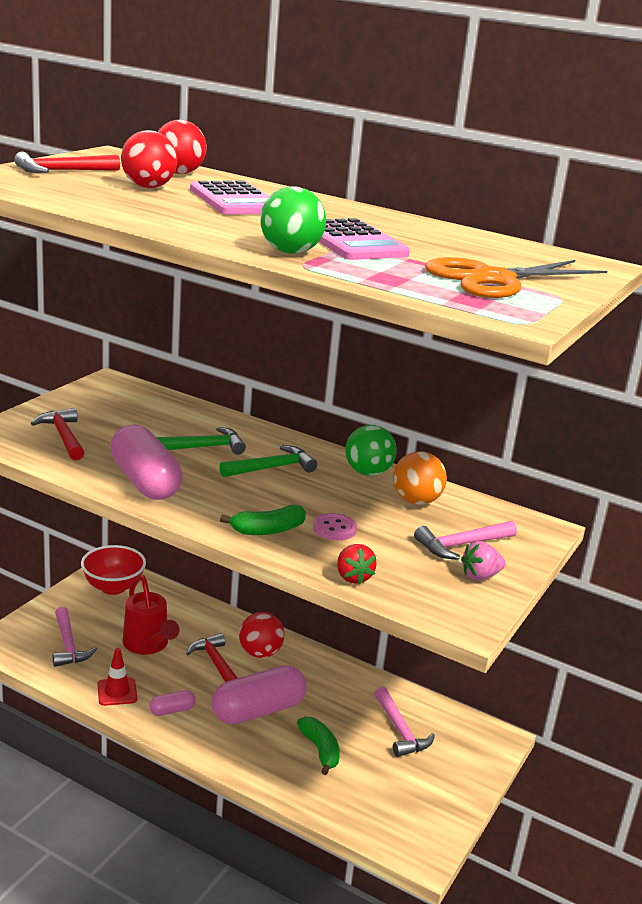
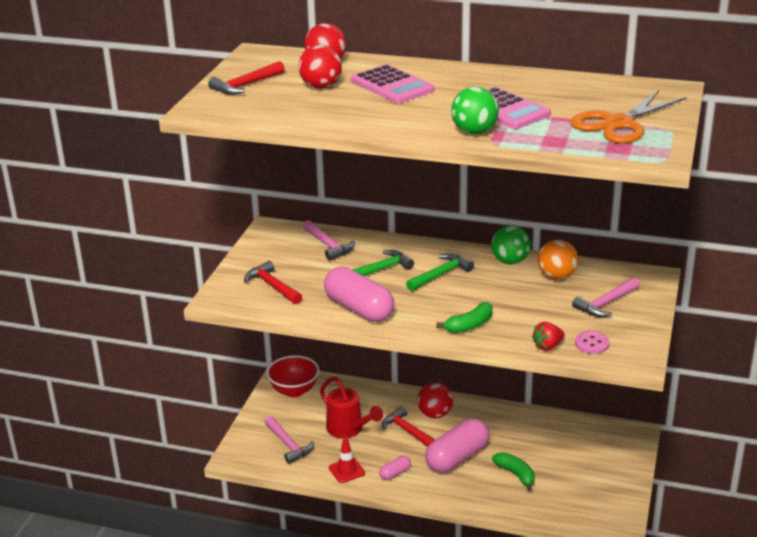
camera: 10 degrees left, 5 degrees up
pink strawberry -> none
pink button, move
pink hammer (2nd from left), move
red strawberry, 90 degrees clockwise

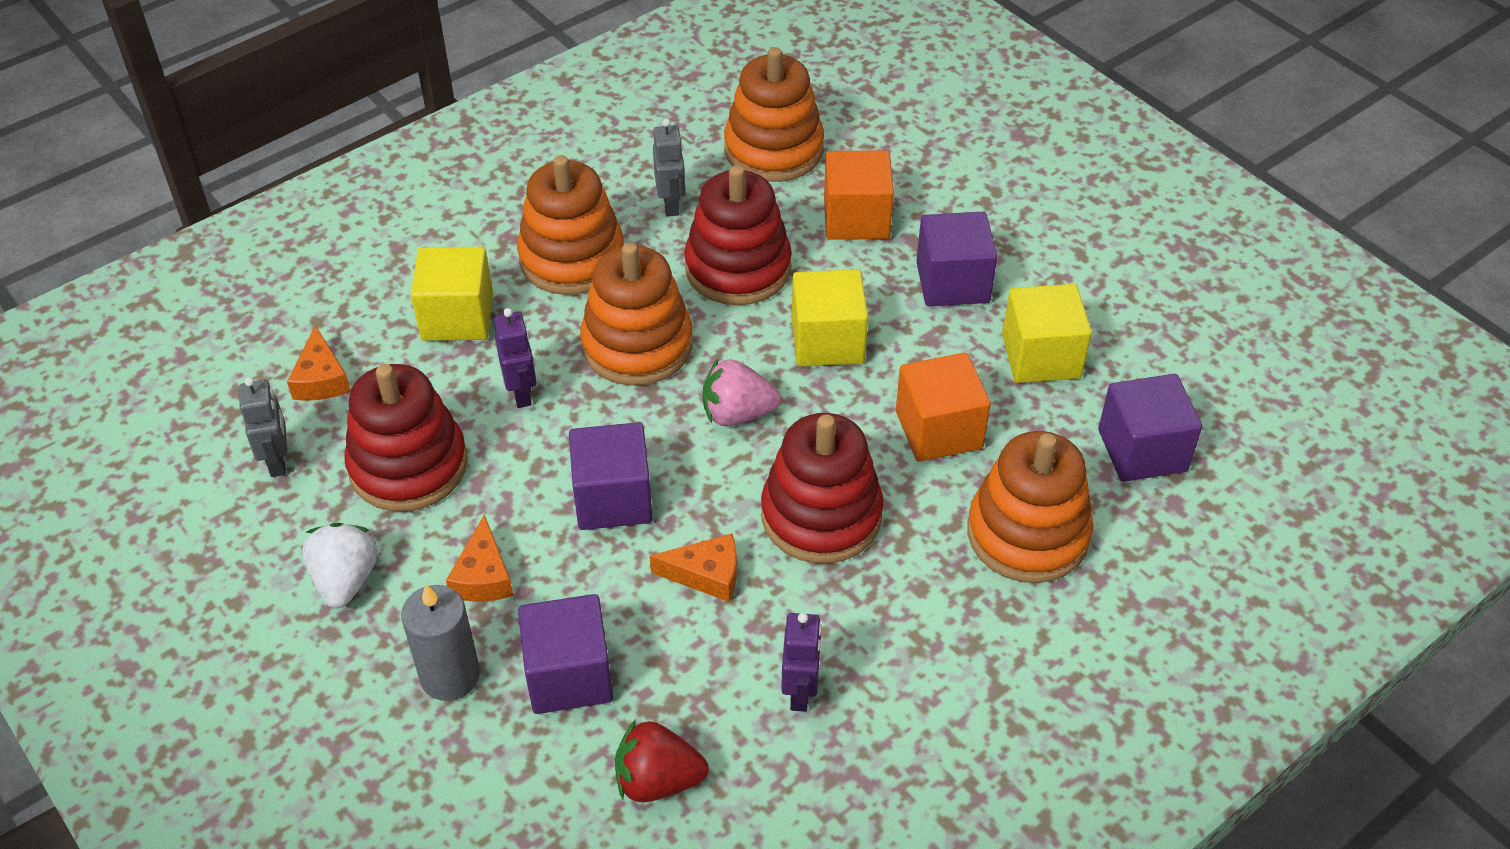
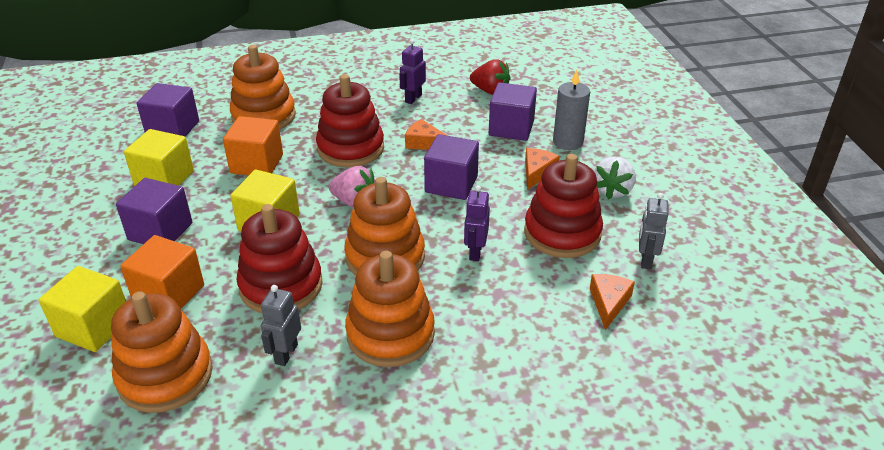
camera: 155 degrees left, 10 degrees down
yellow cube (1st from left), move

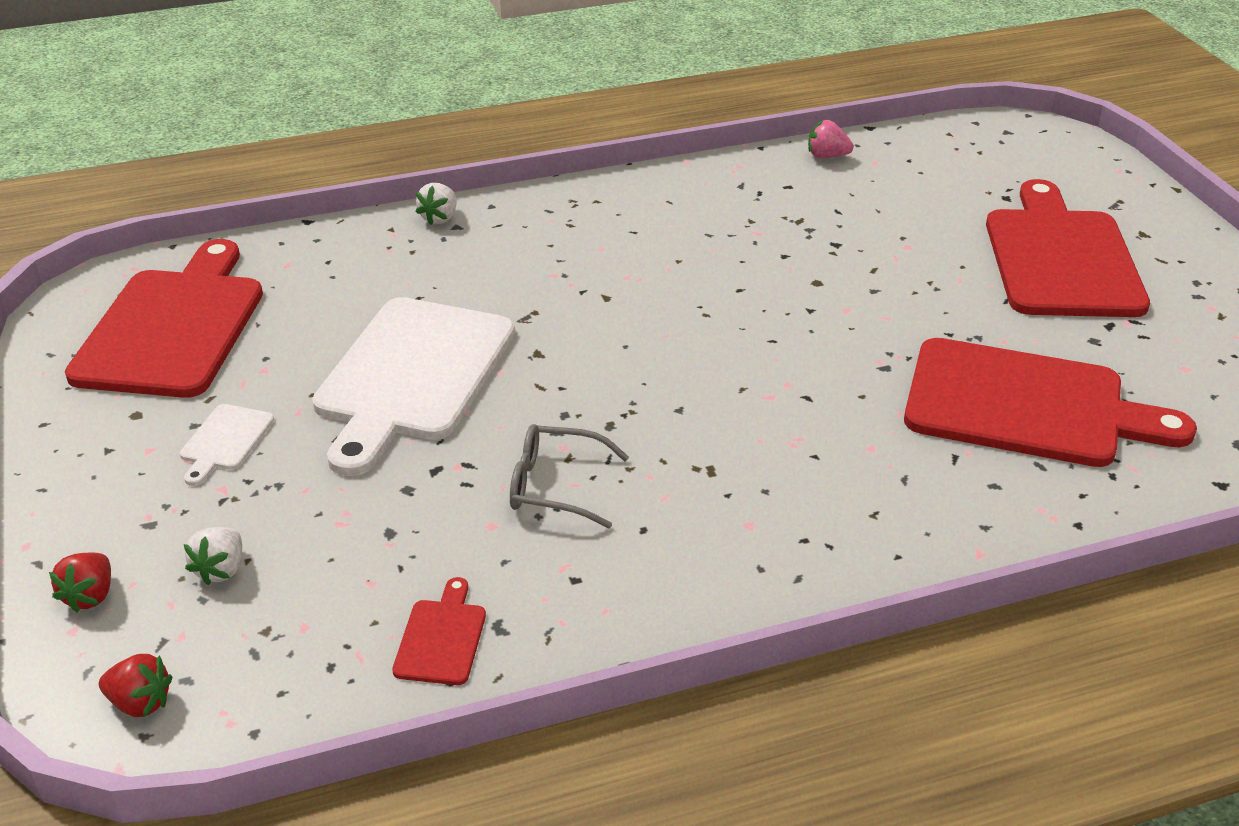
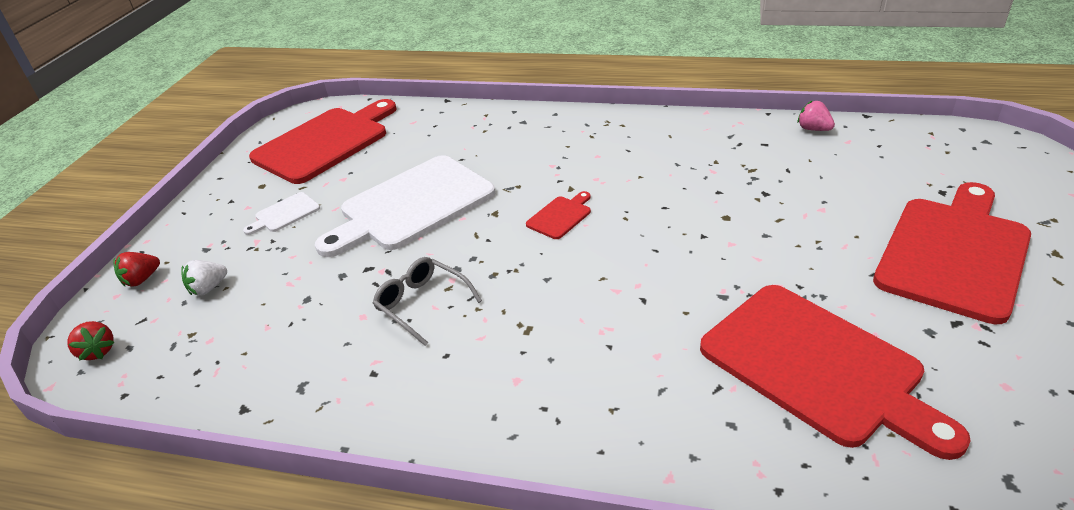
camera: 35 degrees right, 0 degrees up
white strawberry (2nd from left) -> none
red cutting board (2nd from left), move

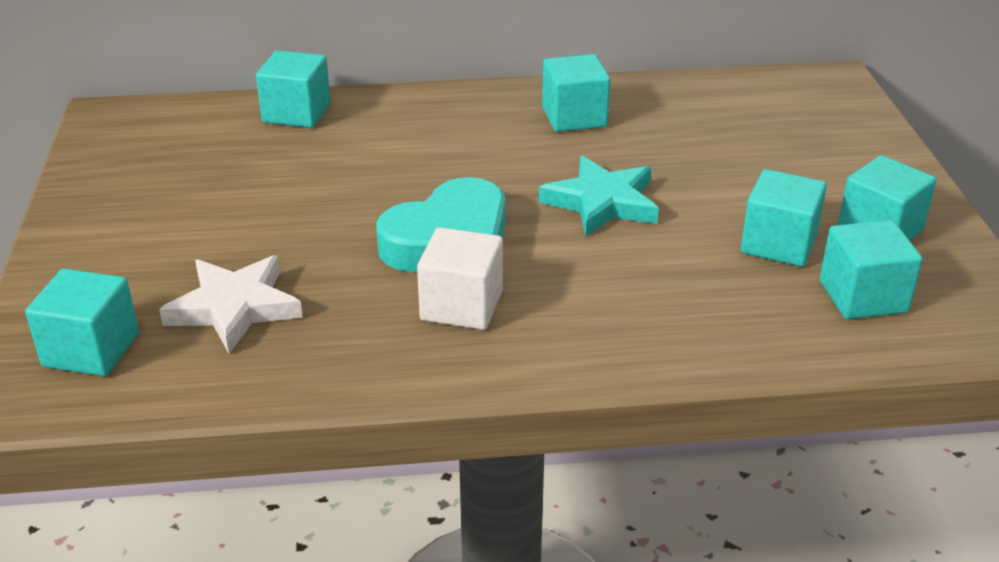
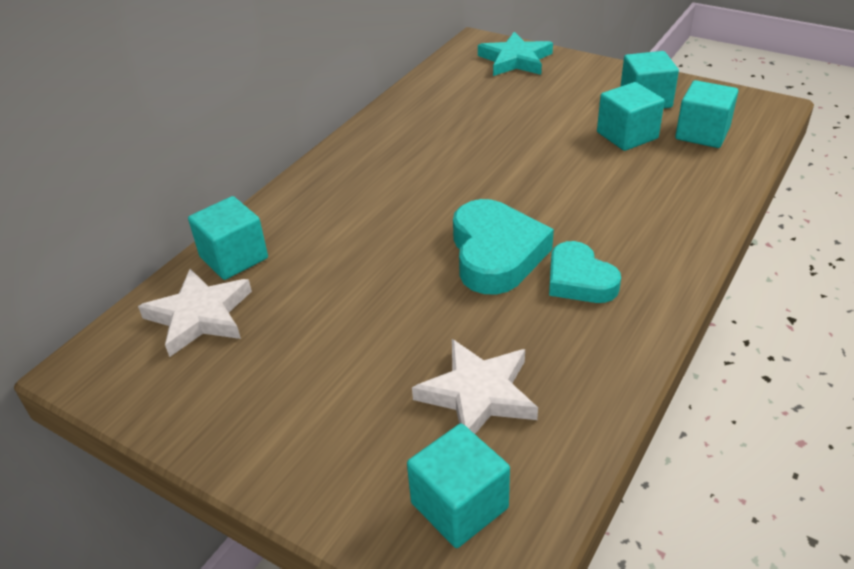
camera: 50 degrees left, 5 degrees up
turquoise cube (3rd from left) -> none
none -> white star (1st from left)
turquoise star, move
white cube -> turquoise heart (2nd from left)

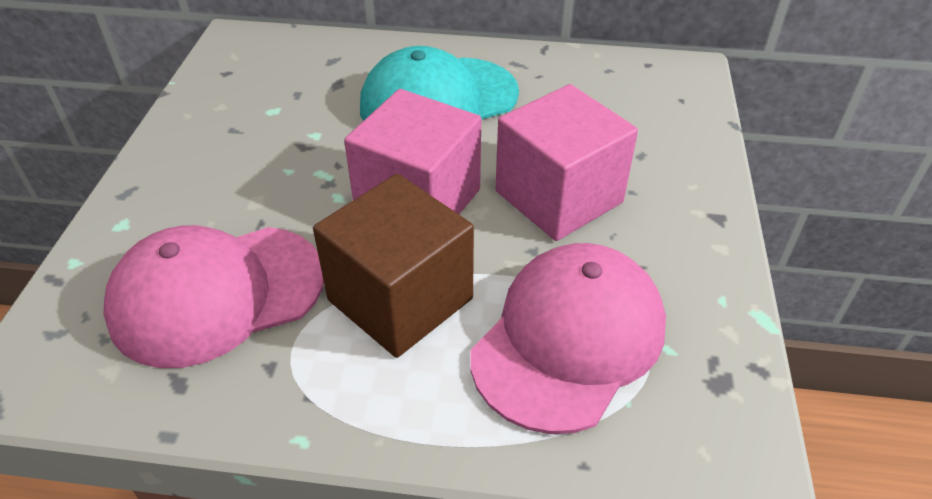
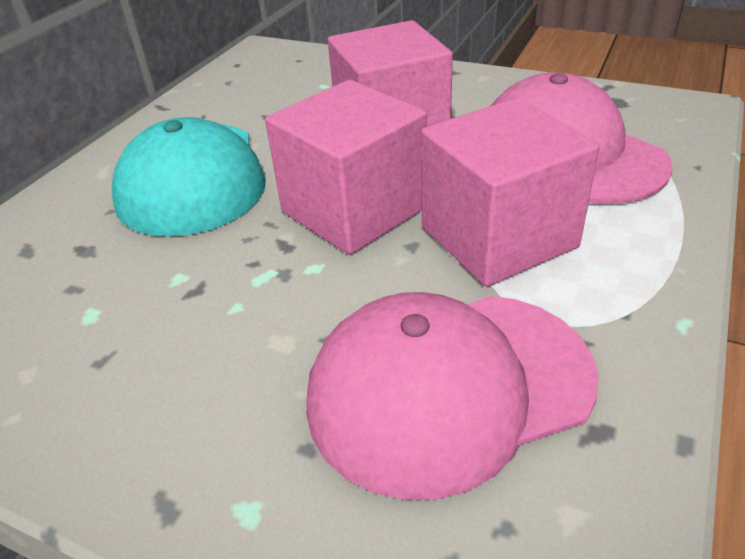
camera: 70 degrees left, 5 degrees down
brown cube -> pink cube (3rd from left)
pink cap (1st from left), 75 degrees clockwise

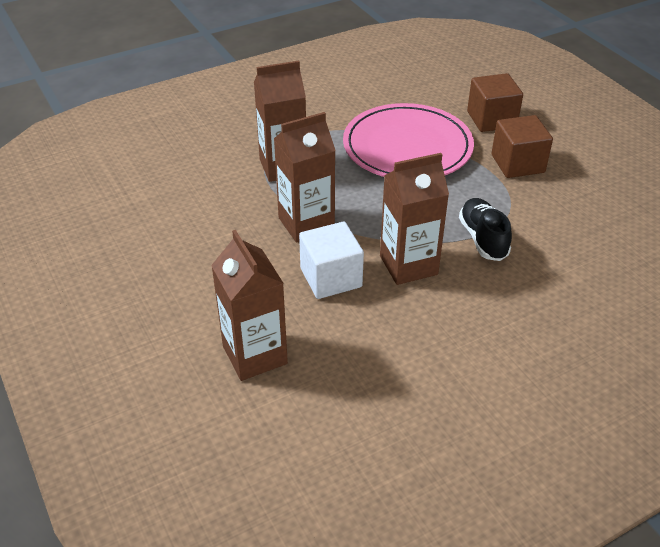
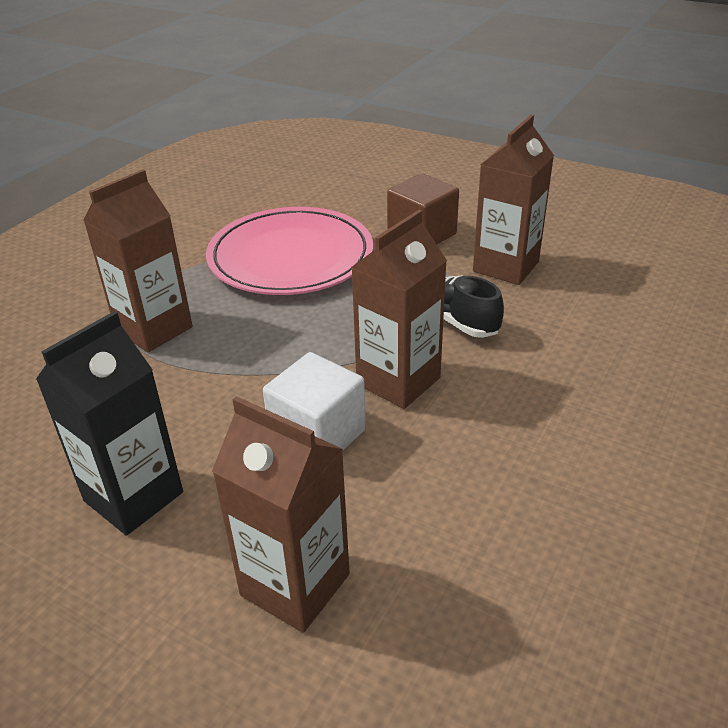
camera: 30 degrees left, 5 degrees down
brown cube (1st from left) -> none
none -> black carton
brown carton (3rd from left in the first image) -> brown carton (4th from left), move

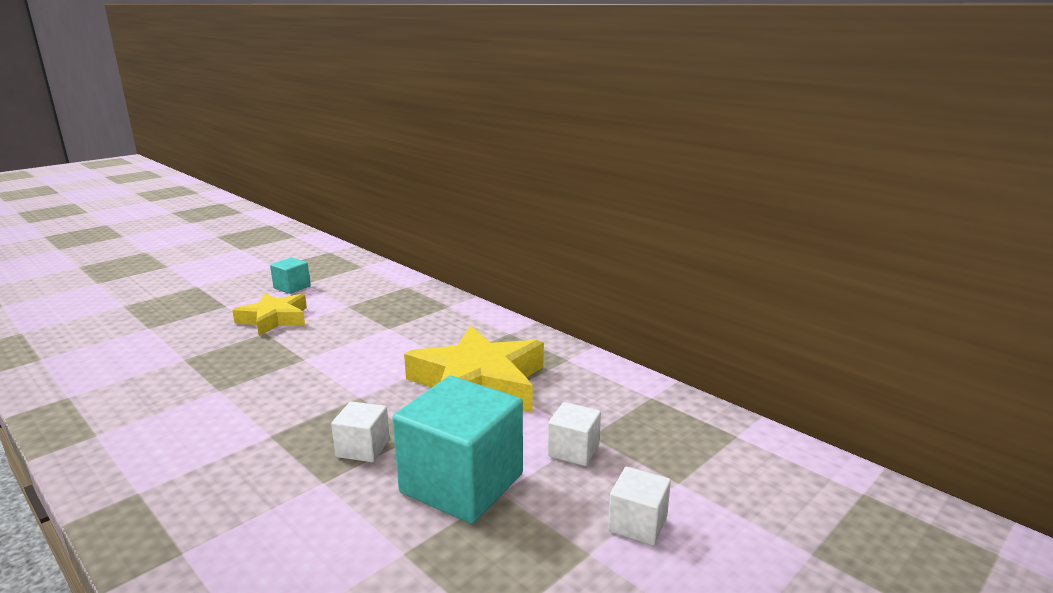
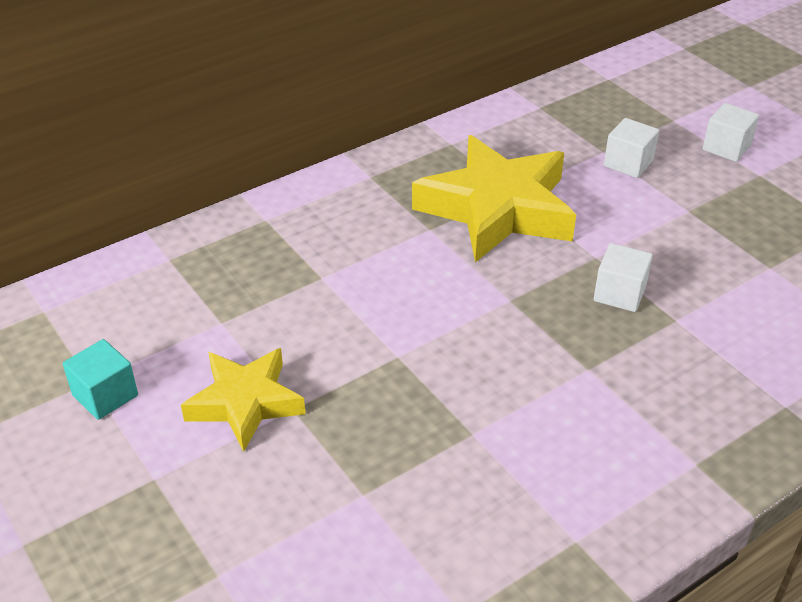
camera: 80 degrees left, 20 degrees up
turquoise cube (2nd from left) -> none

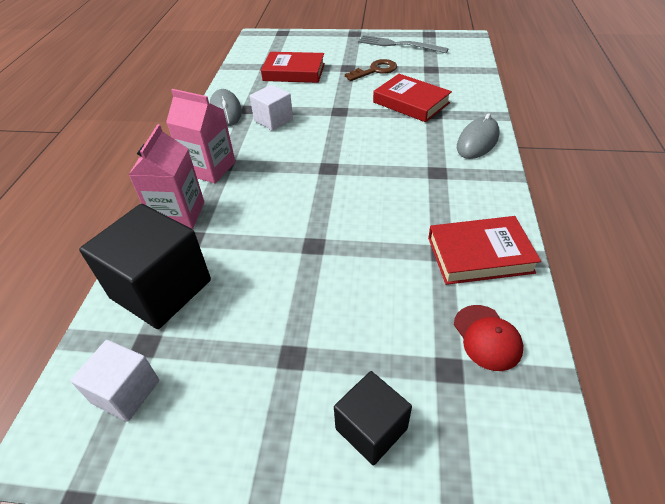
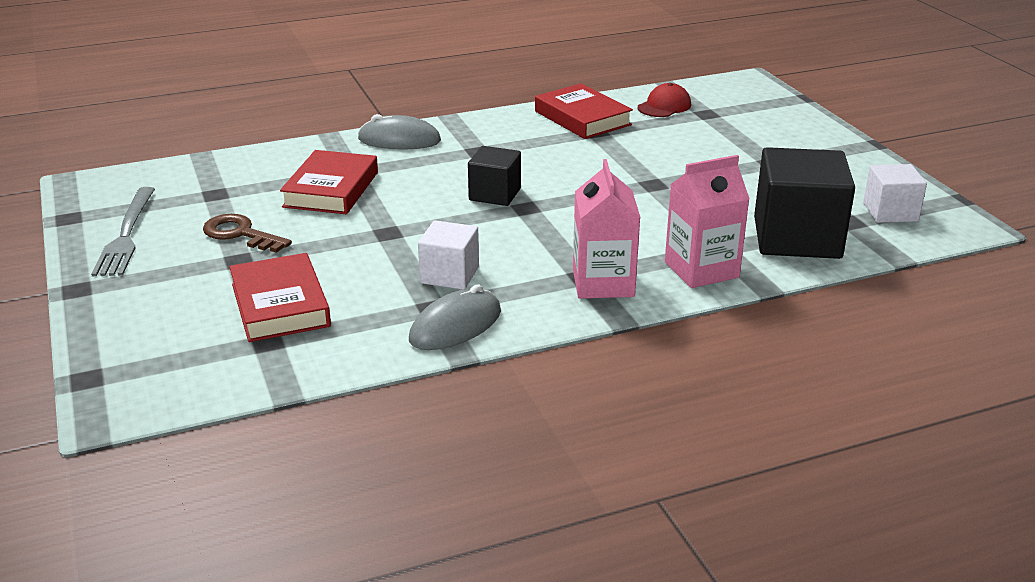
camera: 120 degrees left, 15 degrees down
black cube (2nd from left in the first image) -> black cube (1st from left), move

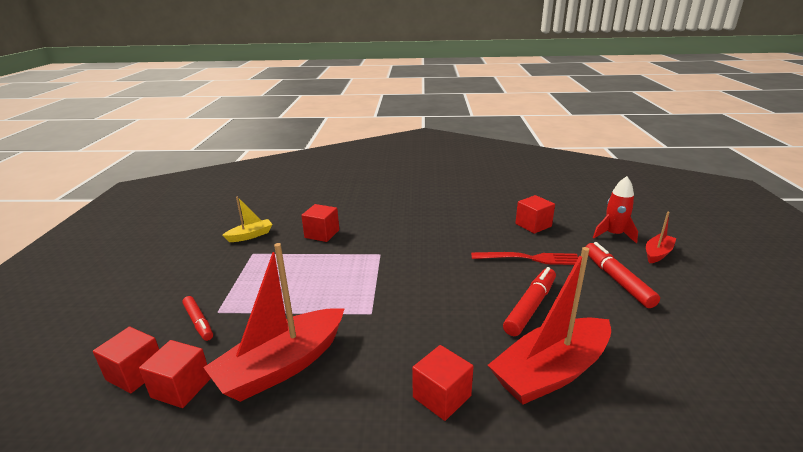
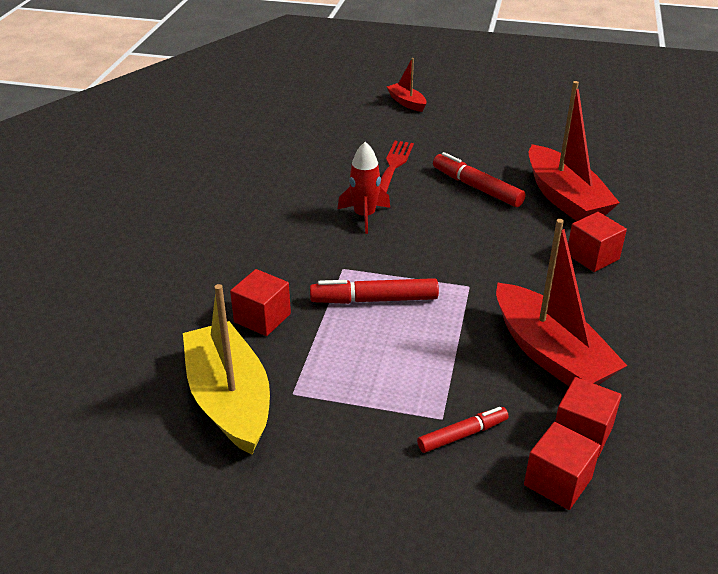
camera: 80 degrees left, 10 degrees up
red cube (5th from left) -> none
red marker (3rd from left in the first image) -> red marker (1st from left), move
red rocket, move
yellow boat, x2.01

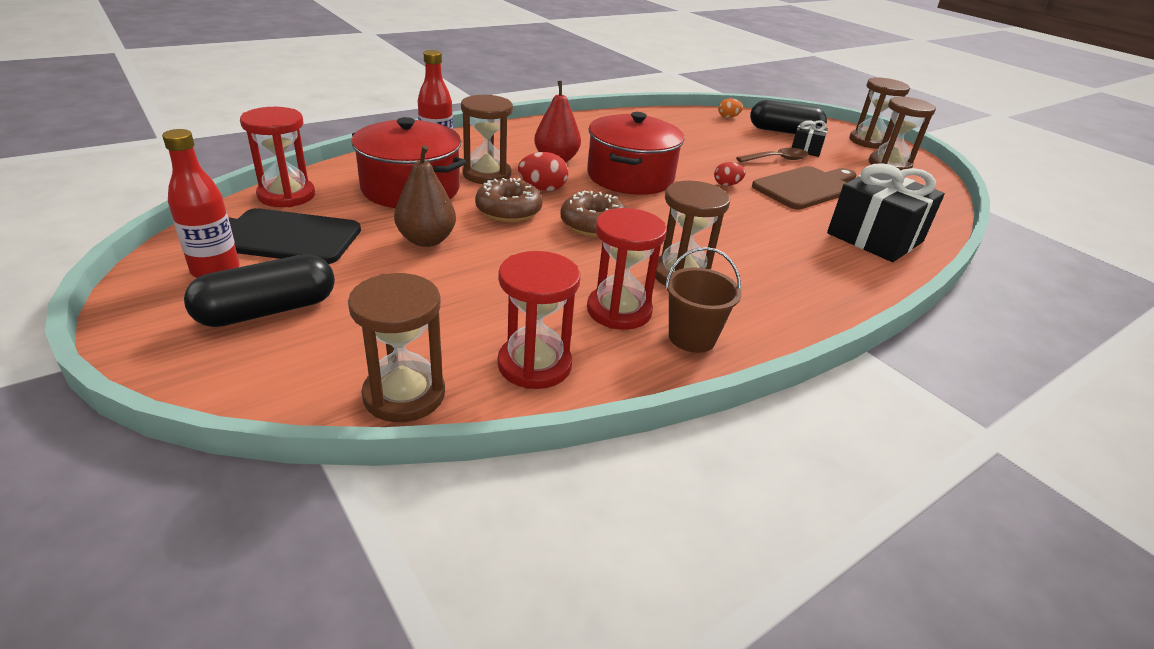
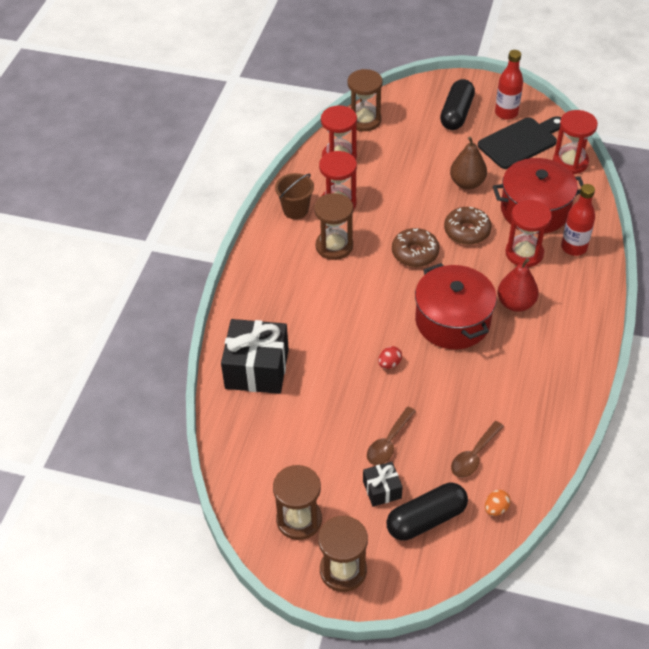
camera: 145 degrees right, 15 degrees up
red egg (1st from left) -> none
brown cutting board -> none
none -> brown spoon (2nd from left)
brown hourglass (2nd from left) -> red hourglass (3rd from left)

